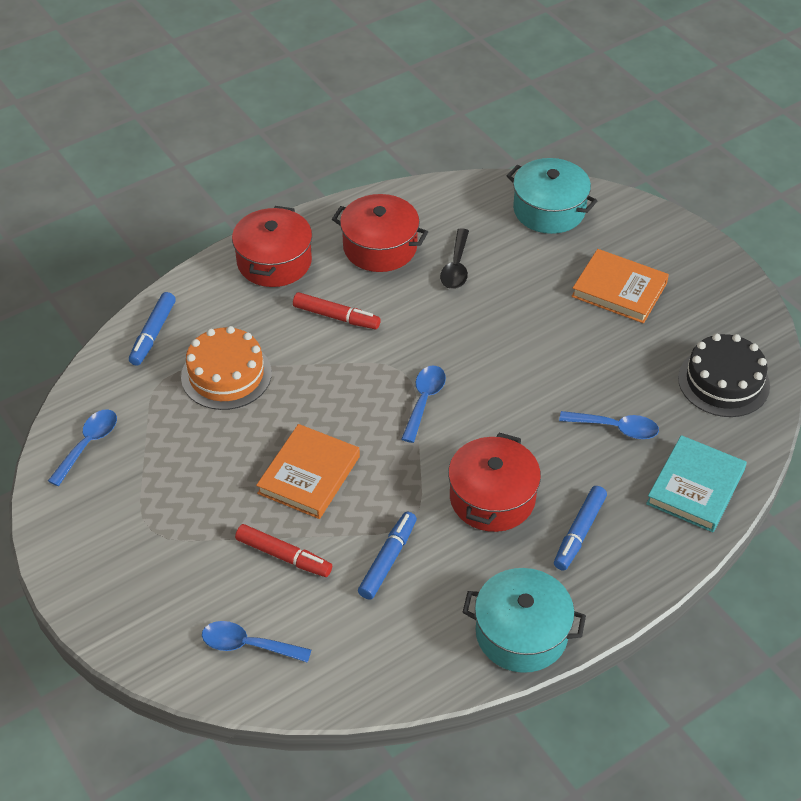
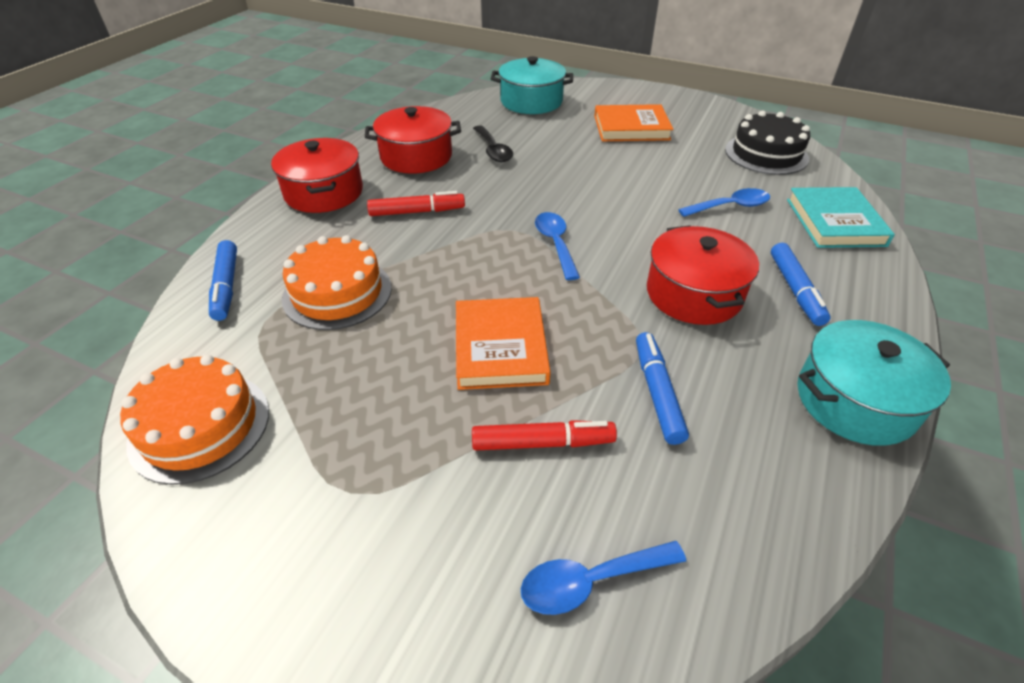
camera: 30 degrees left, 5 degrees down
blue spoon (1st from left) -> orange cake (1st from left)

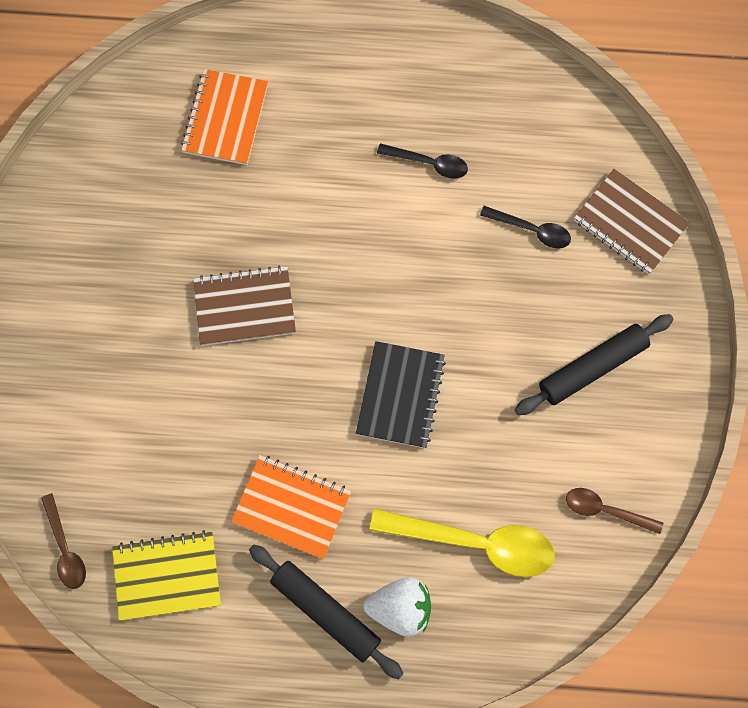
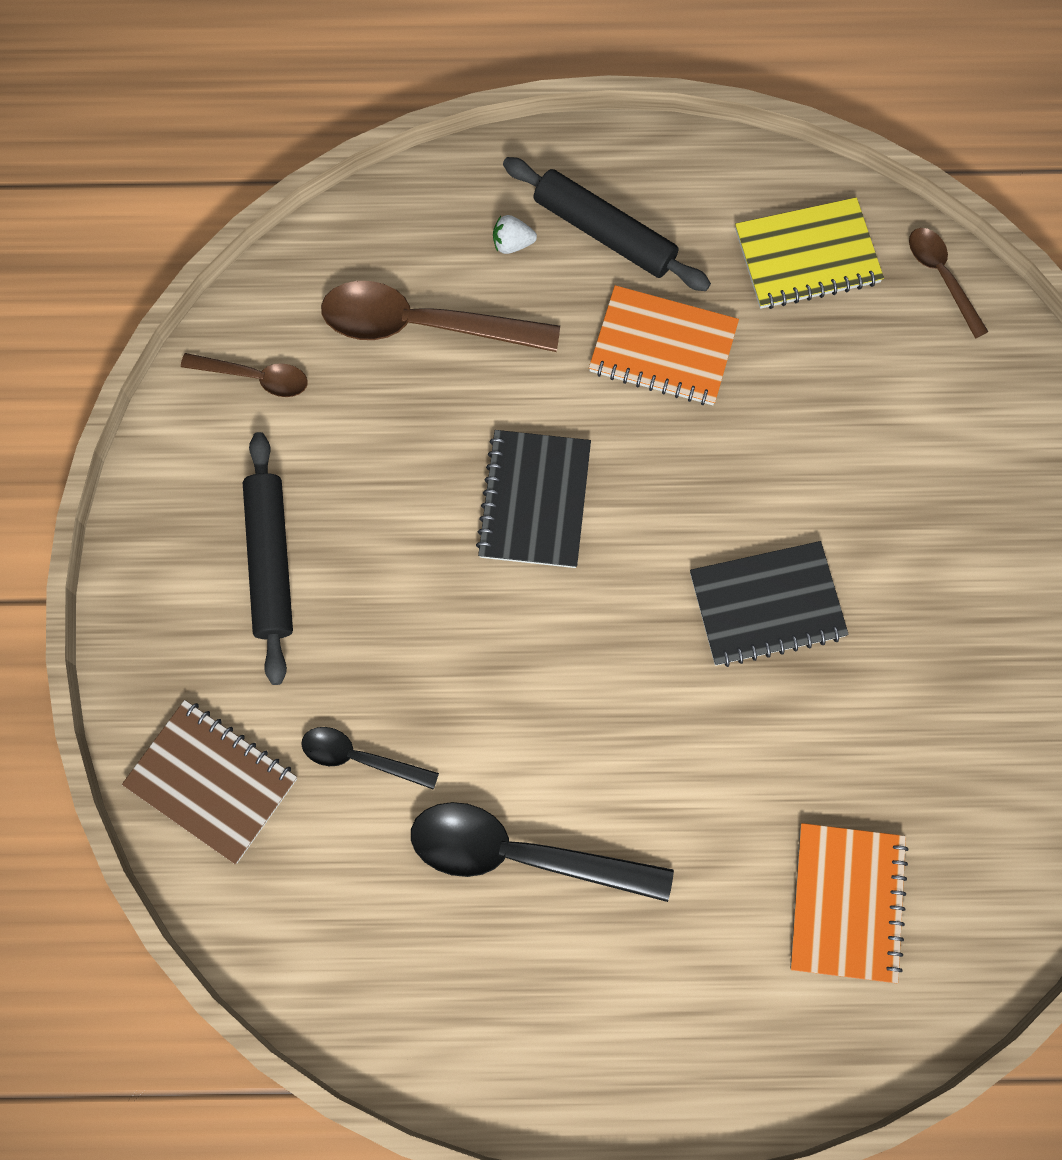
camera: 175 degrees right, 0 degrees up
brown notebook (1st from left) -> black notebook (2nd from left)
yellow spoon -> brown spoon (2nd from left)
black rolling pin (2nd from left in the first image) -> black rolling pin (1st from left), 60 degrees counterclockwise
white strawberry, x0.53
black spoon (1st from left in the first image) -> black spoon (2nd from left), x1.84

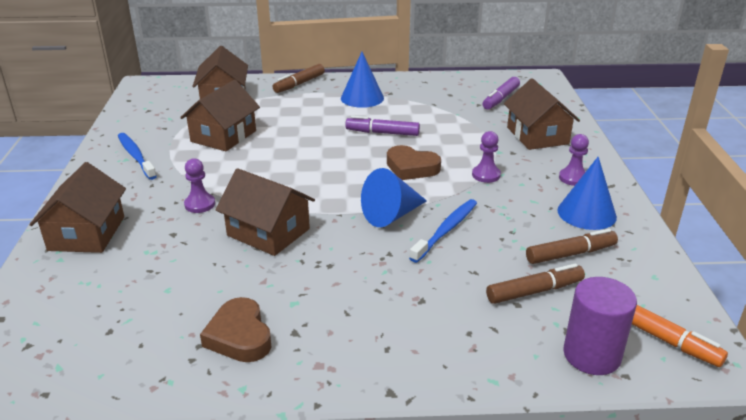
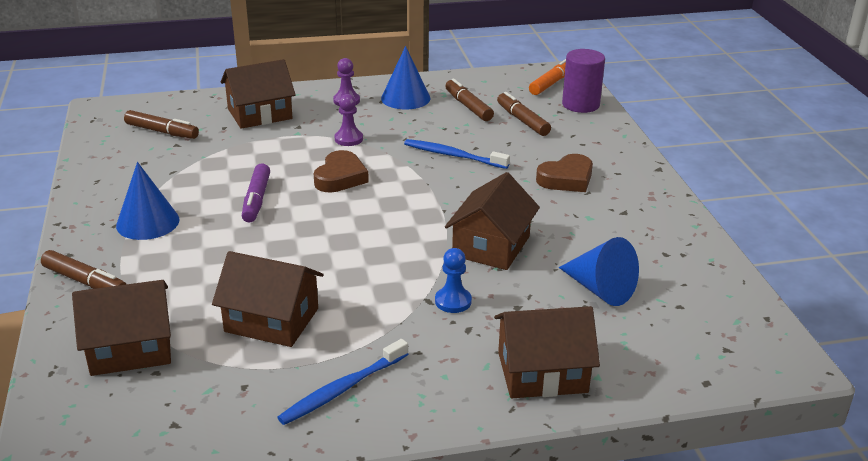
camera: 100 degrees left, 0 degrees up
brown heart (1st from left in the first image) -> brown heart (2nd from left), move
blue cone (2nd from left in the first image) -> blue cone (3rd from left), move
purple pawn (1st from left) -> blue pawn
purple marker (2nd from left) -> brown marker (2nd from left)

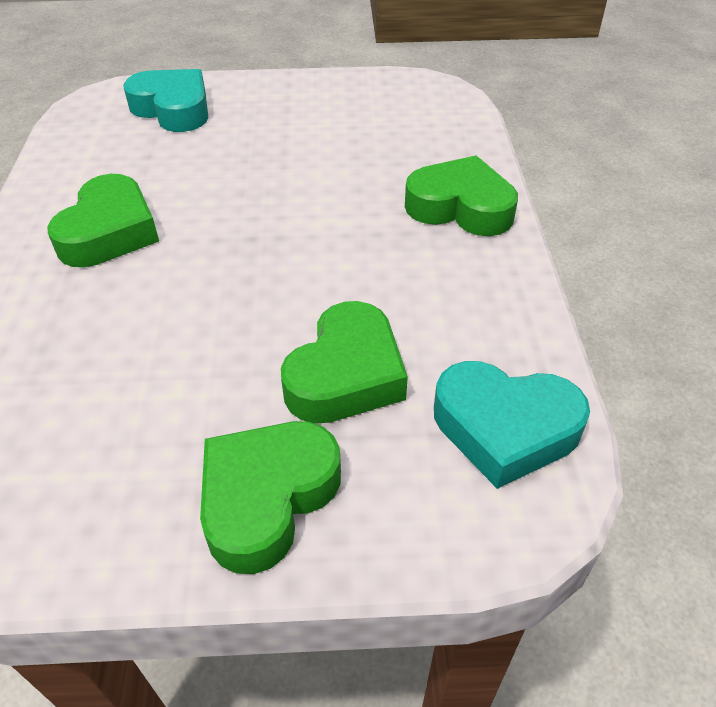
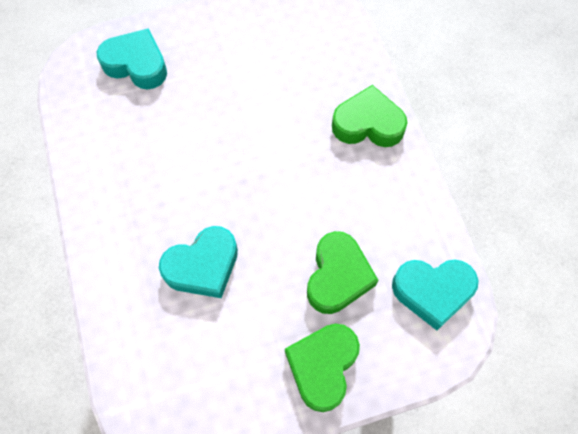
camera: 15 degrees left, 20 degrees up
green heart (1st from left) -> none
none -> turquoise heart (2nd from left)

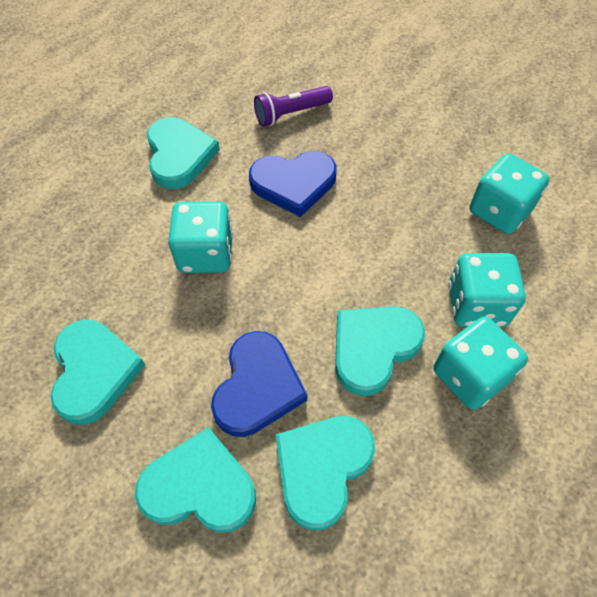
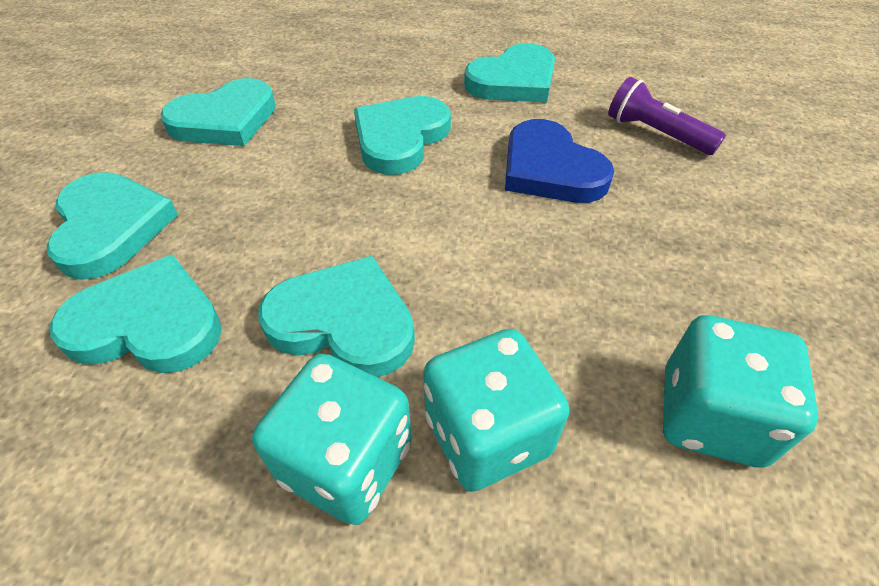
camera: 65 degrees right, 10 degrees down
blue heart (1st from left) -> none
turquoise dice (1st from left) -> turquoise heart (5th from left)

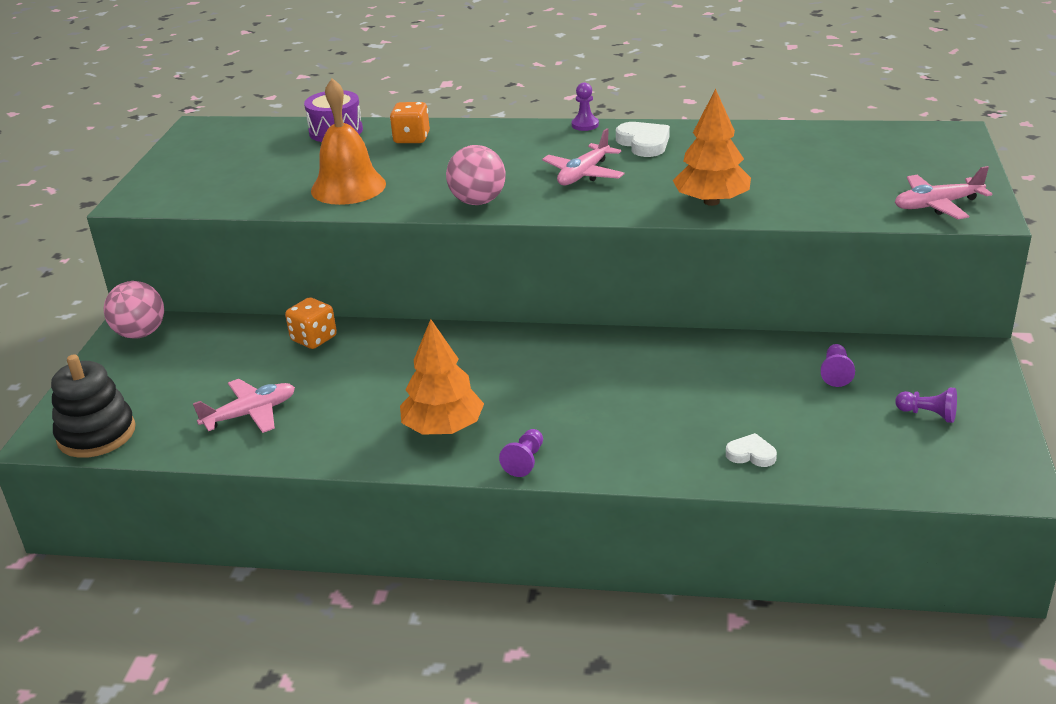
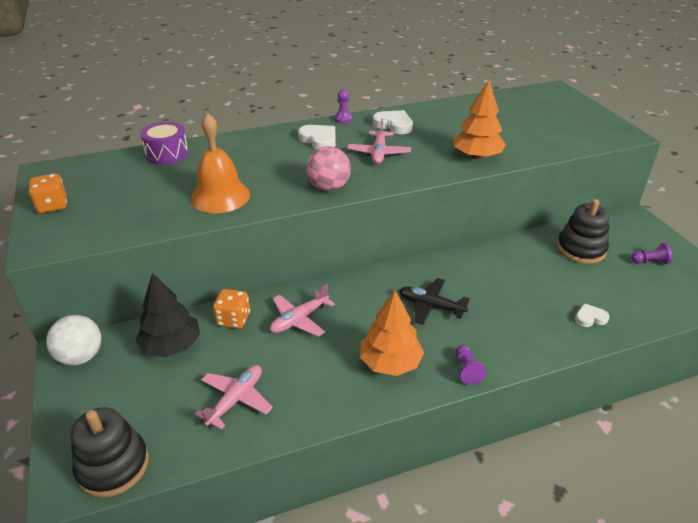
camera: 30 degrees left, 5 degrees up
none -> black tree
none -> white heart (1st from left)
none -> black plane
orange dice (2nd from left in the first image) -> orange dice (1st from left), move
pink plane (3rd from left in the first image) -> pink plane (2nd from left), move
purple pawn (3rd from left) -> black stacking toy (2nd from left)
pink ball (1st from left) -> white ball

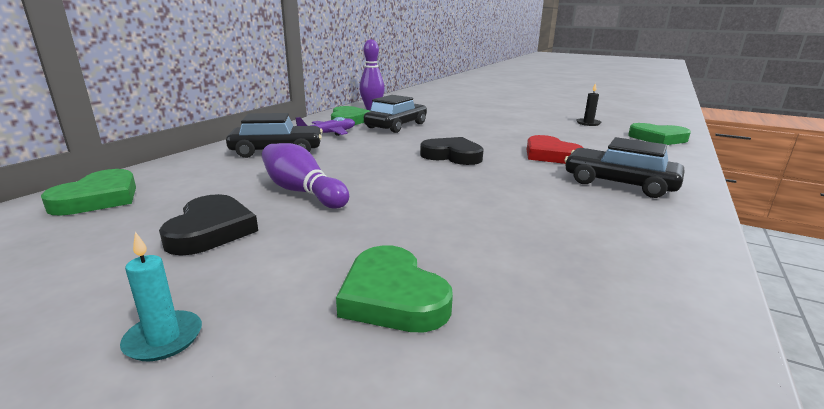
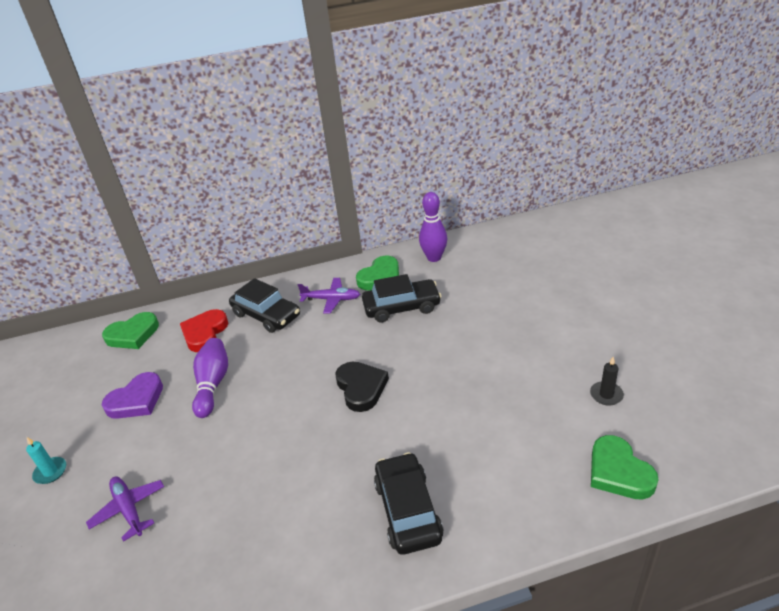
camera: 50 degrees right, 15 degrees up
red heart, move
green heart (3rd from left) -> purple plane (1st from left)
black heart (1st from left) -> purple heart

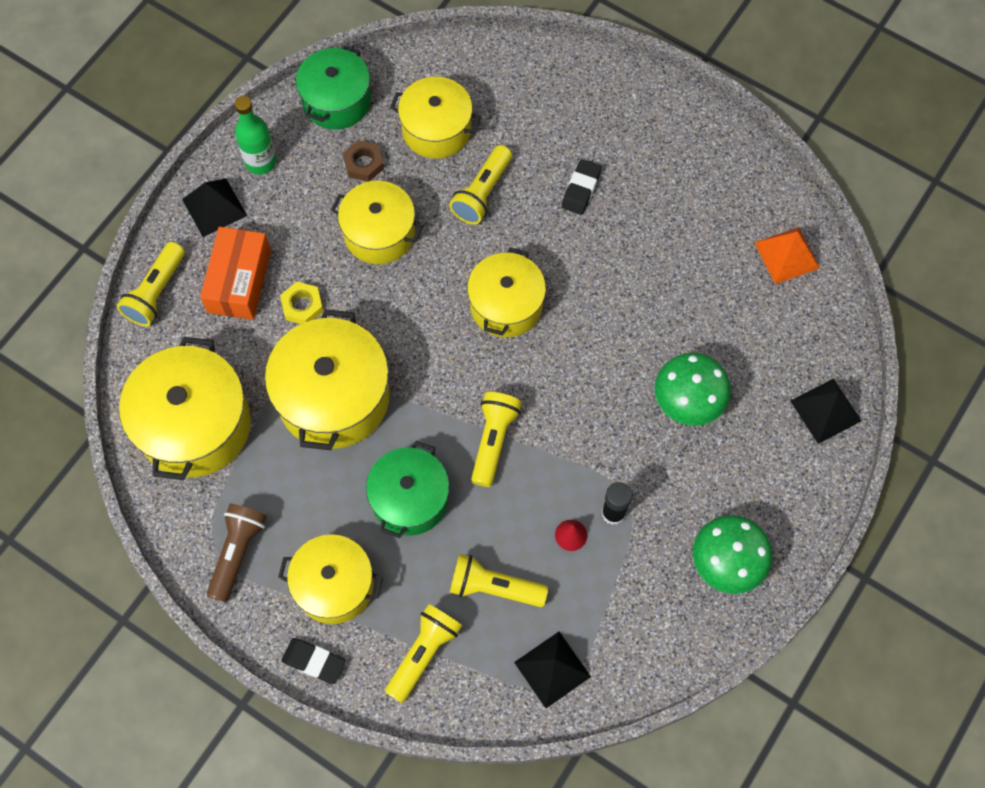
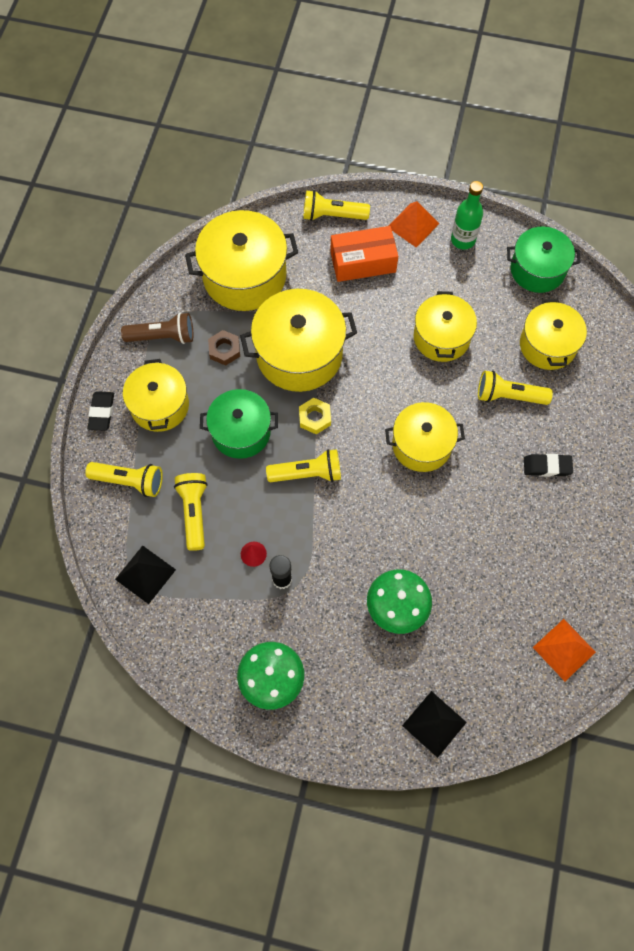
camera: 70 degrees right, 0 degrees up
yellow nut, move
brown nut, move
black pyramid (1st from left) -> orange pyramid (1st from left)

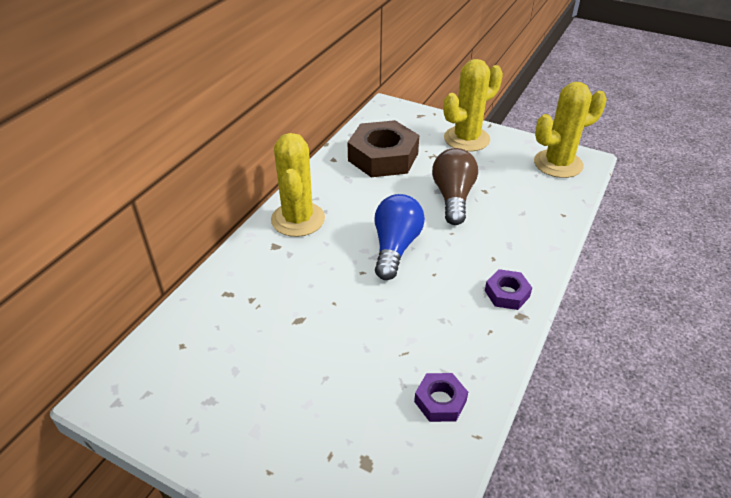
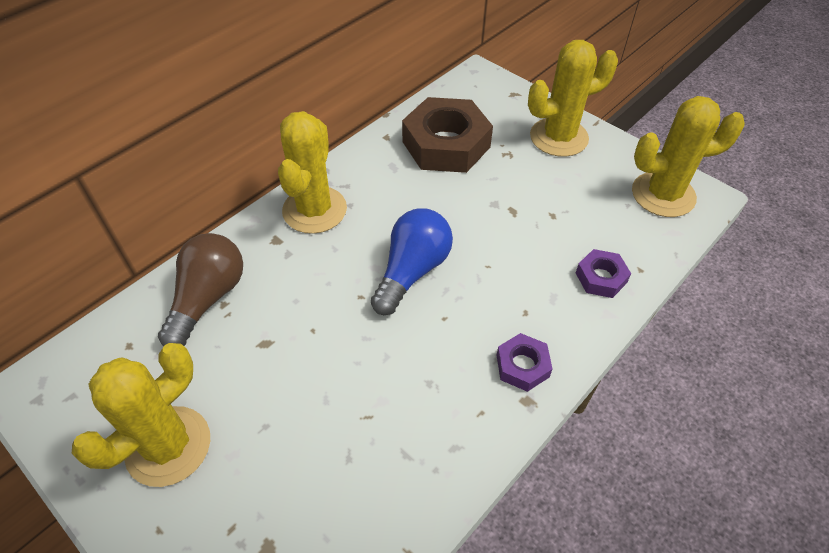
camera: 15 degrees right, 10 degrees up
none -> yellow cactus (1st from left)
purple nut (1st from left in the first image) -> purple nut (2nd from left), move
brown light bulb, move

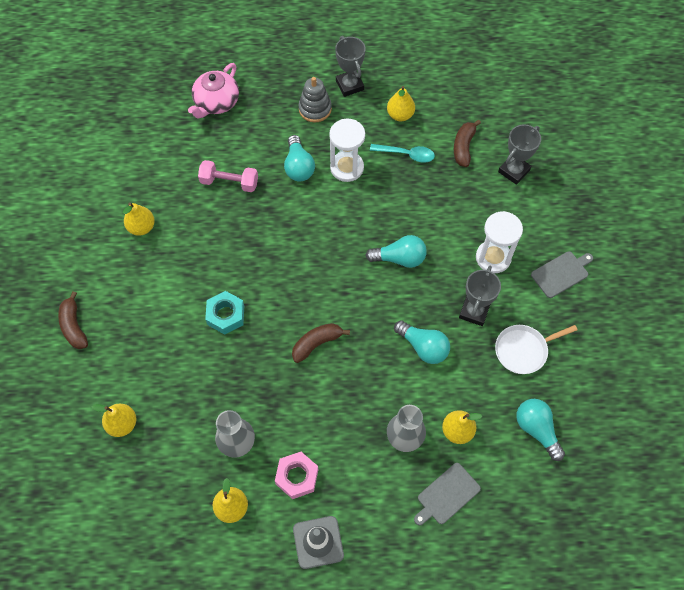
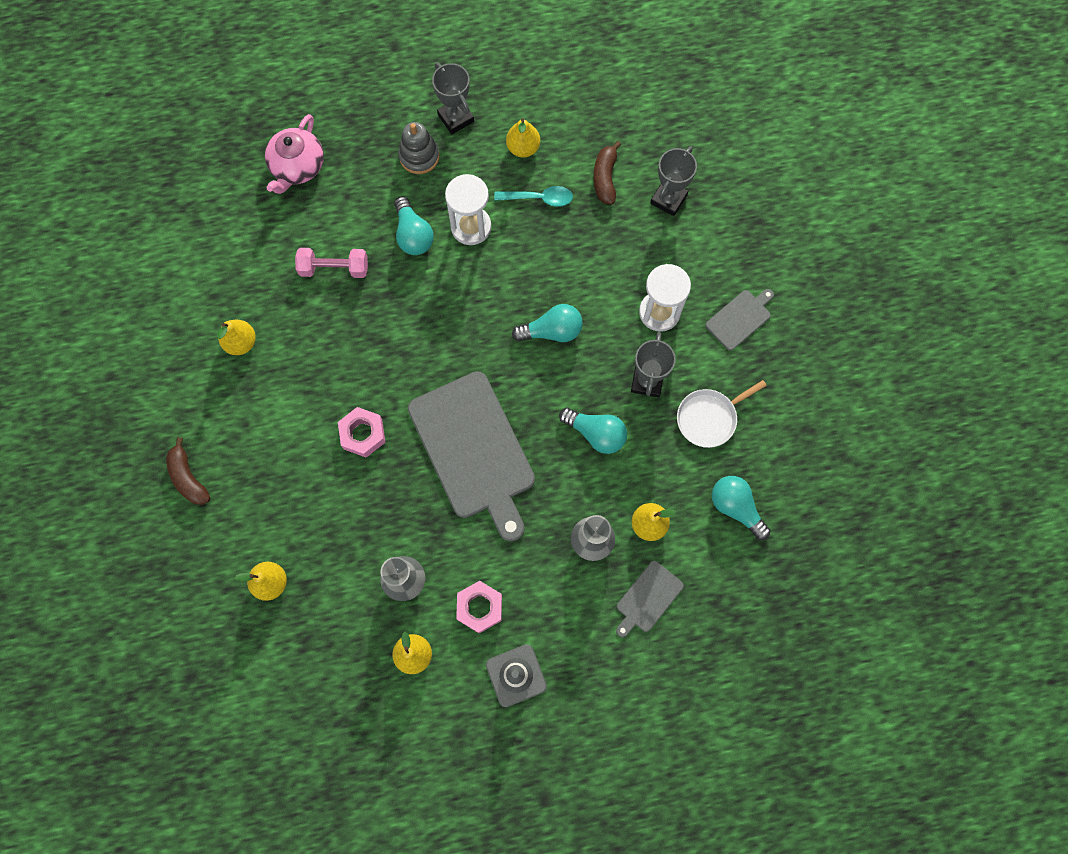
camera: 10 degrees left, 10 degrees up
brown banana (2nd from left) -> grey cutting board (1st from left)
turquoise nut -> pink nut (1st from left)

